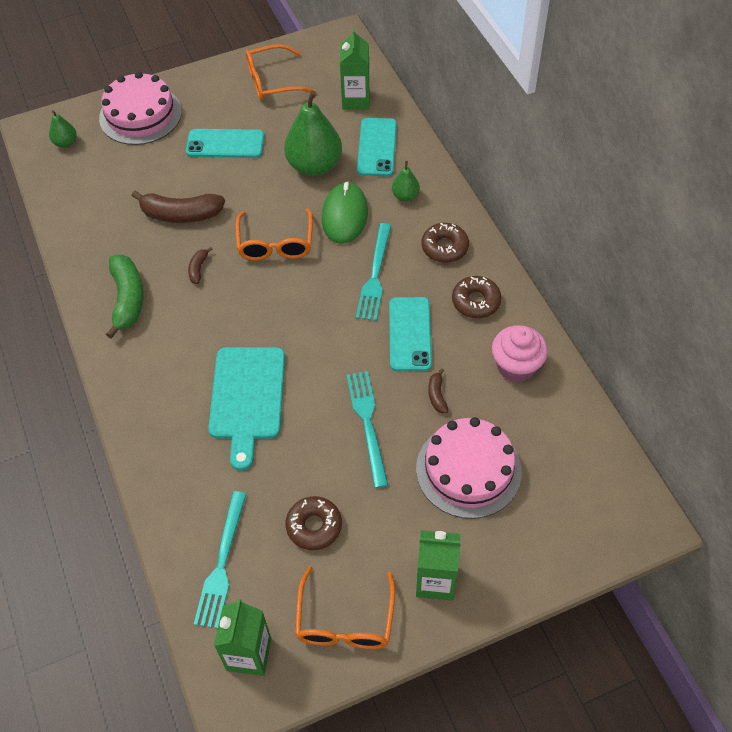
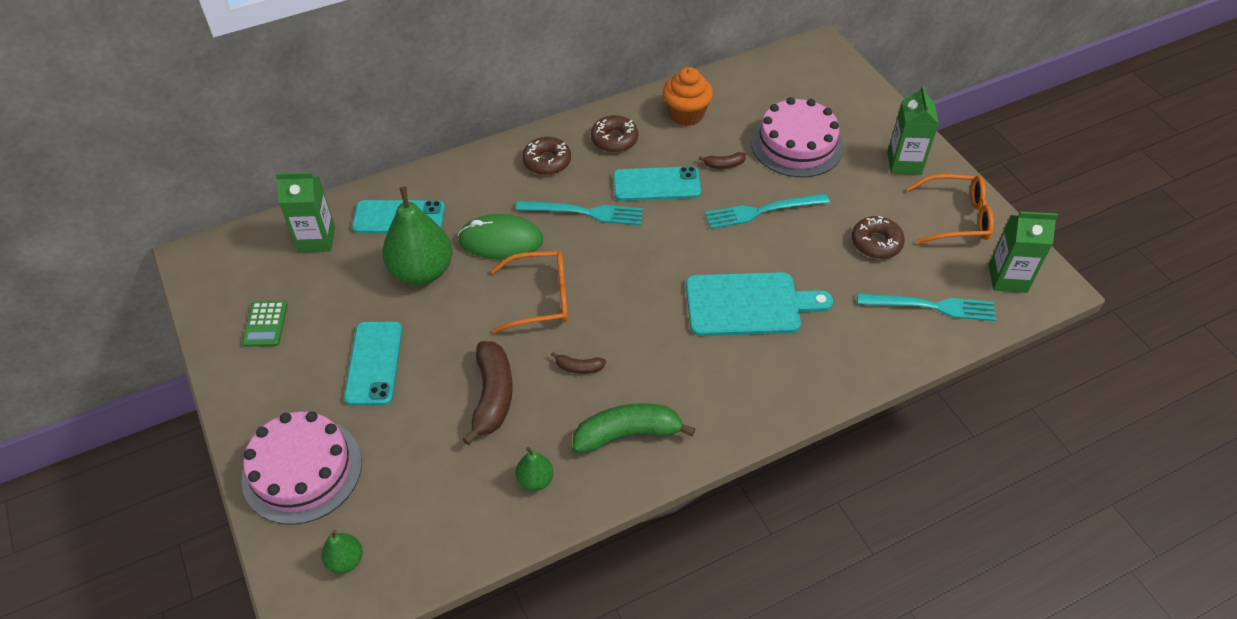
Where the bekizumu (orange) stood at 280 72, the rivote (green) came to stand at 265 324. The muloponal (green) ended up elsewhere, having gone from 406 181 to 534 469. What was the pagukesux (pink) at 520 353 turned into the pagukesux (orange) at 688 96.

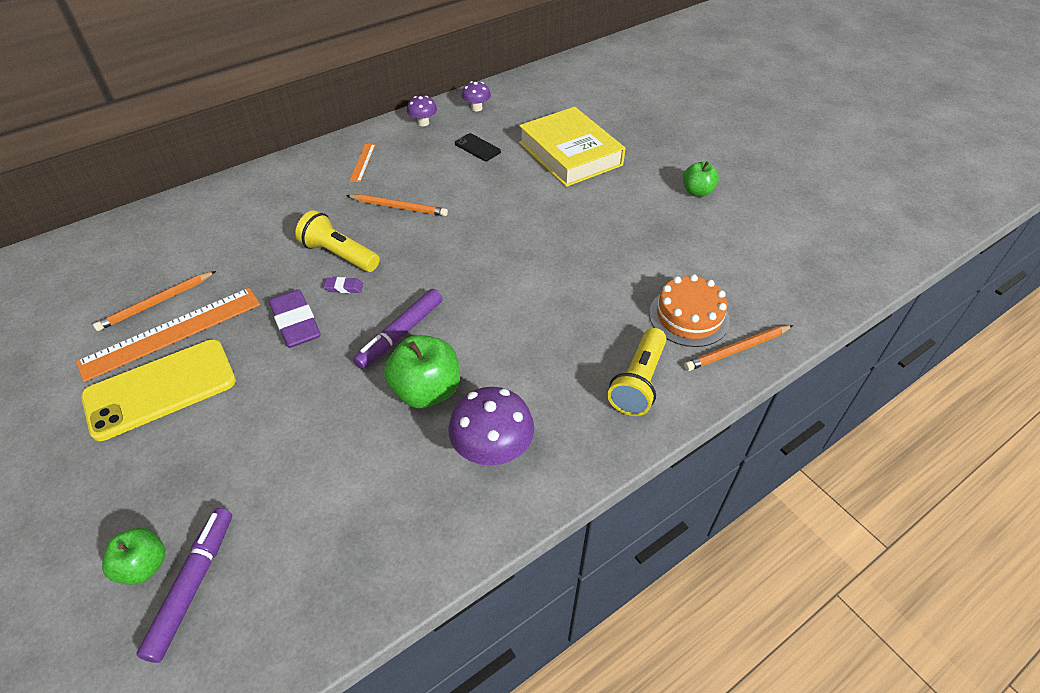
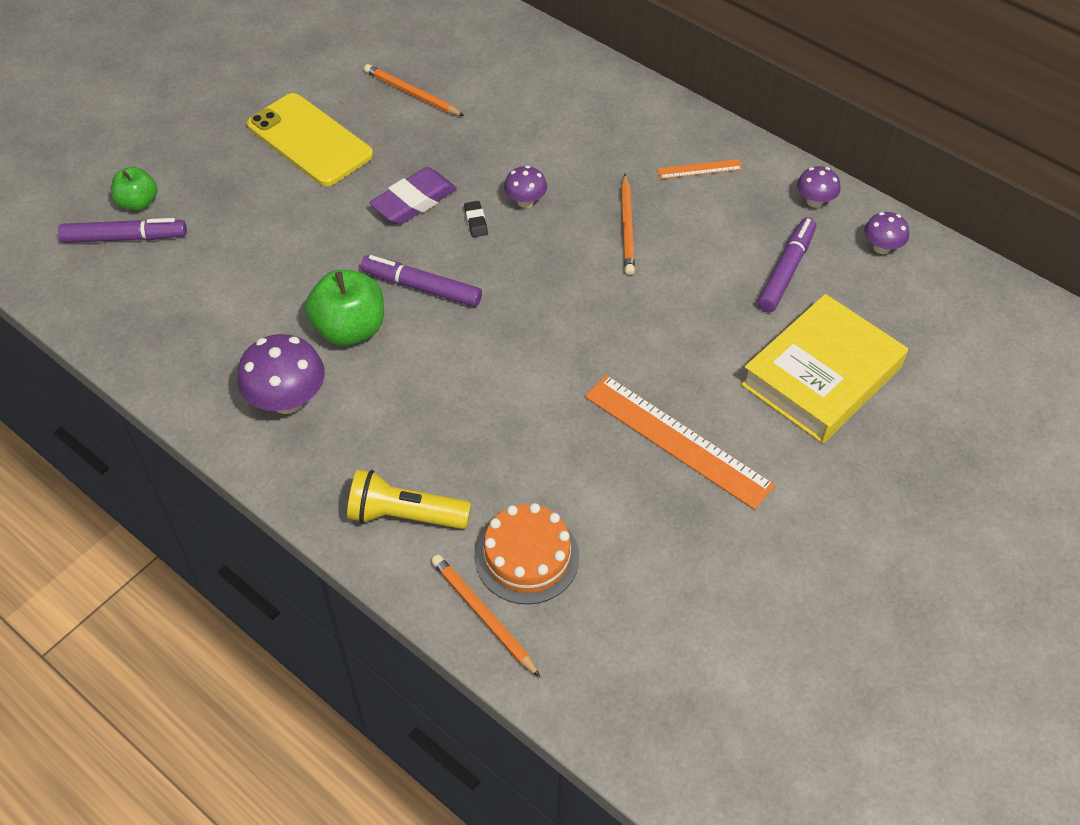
What was the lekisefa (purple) at 343 285 turned into the lekisefa (black) at 476 219. Where the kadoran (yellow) stood at 337 241, the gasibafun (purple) came to stand at 525 187. The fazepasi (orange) ended up elsewhere, having gone from 168 335 to 680 442. Where the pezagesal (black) stood at 478 147, the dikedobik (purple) came to stand at 787 264. The second view lost the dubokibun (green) at 701 179.

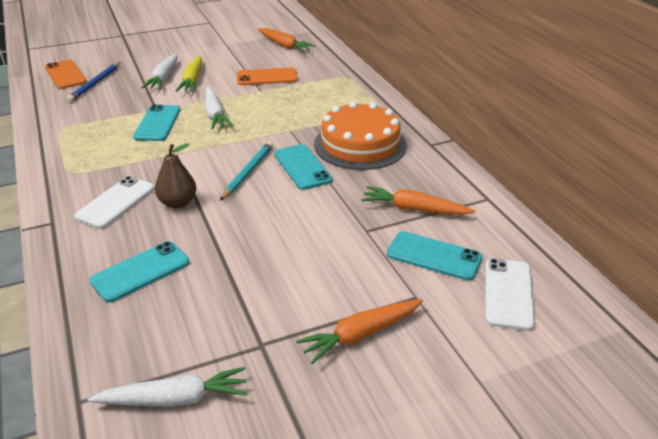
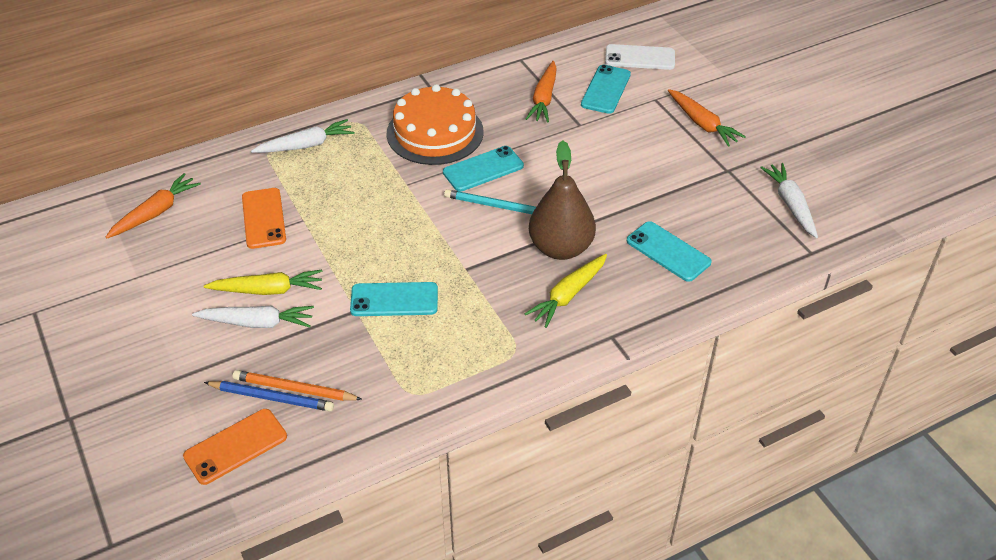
The second view gained the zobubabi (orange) at 297 385. The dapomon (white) ended up elsewhere, having gone from 219 108 to 302 136. Where the pezagesal (white) stood at 114 202, the dapomon (yellow) came to stand at 566 291. The size of the muloponal (brown) at 176 176 changed by a factor of 1.60.

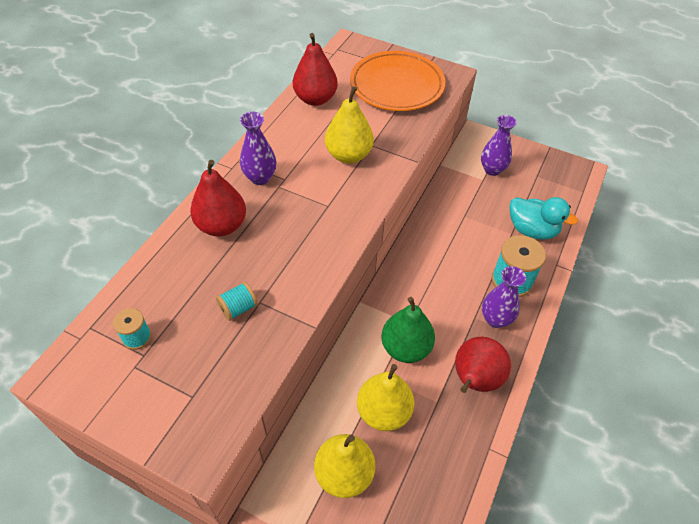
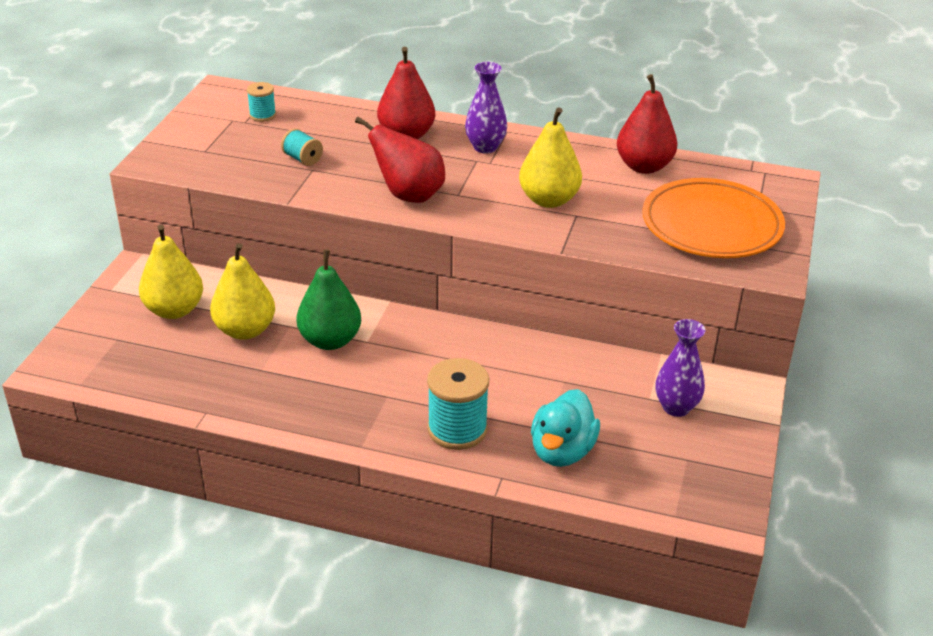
The muloponal (red) ended up elsewhere, having gone from 483 365 to 400 160. The second view lost the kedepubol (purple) at 504 297.

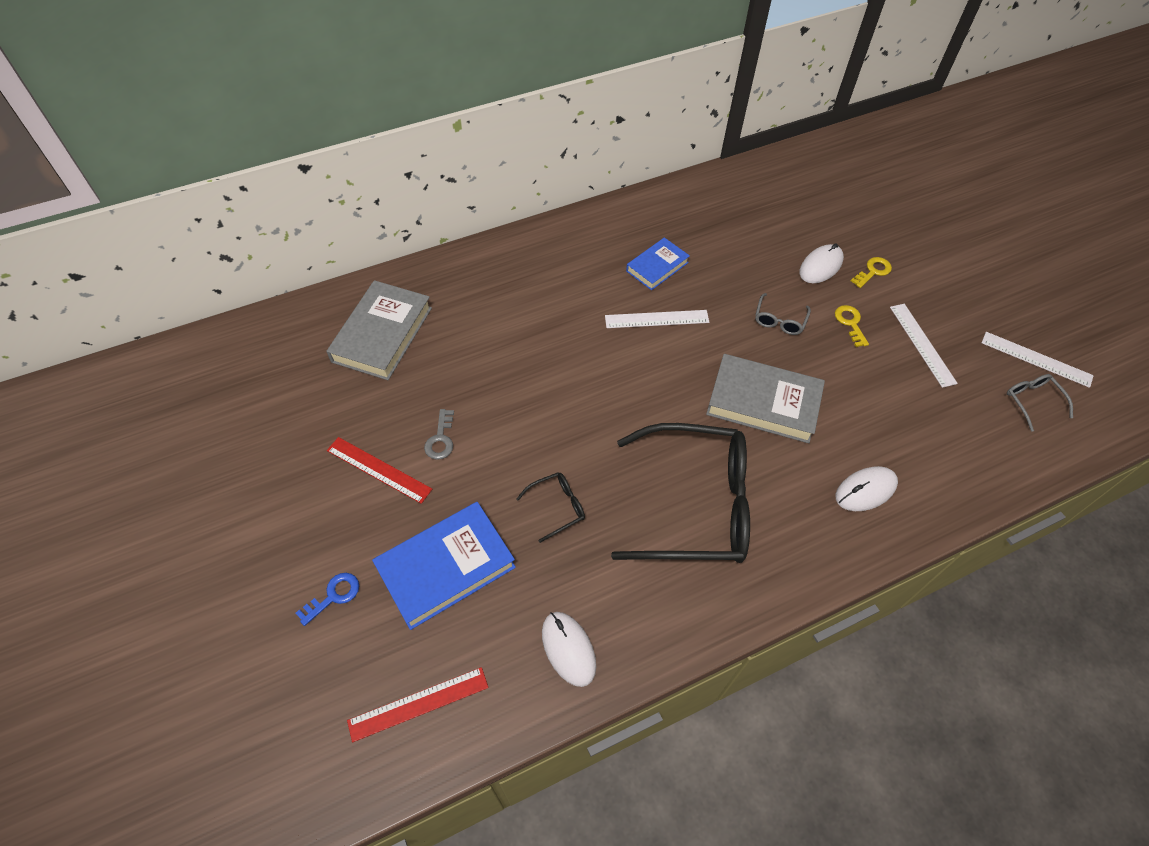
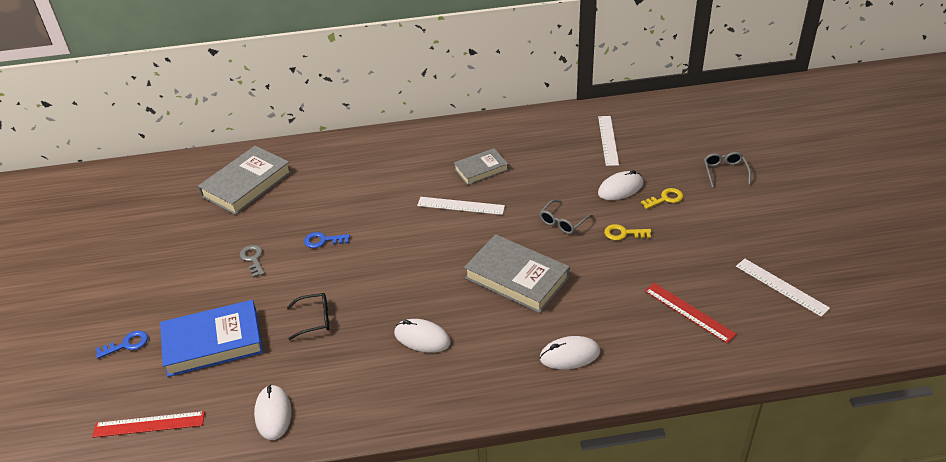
The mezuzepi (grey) at 439 434 ended up facing another way, 135 degrees clockwise from before. The second view gained the mezuzepi (blue) at 327 240. Where the bekizumu (black) stood at 680 493, the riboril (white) came to stand at 422 336. What was the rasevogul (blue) at 658 263 turned into the rasevogul (grey) at 481 166. The fazepasi (white) ended up elsewhere, having gone from 924 346 to 608 141. The mezuzepi (yellow) at 852 326 ended up facing another way, 90 degrees counterclockwise from before. The fazepasi (red) ended up elsewhere, having gone from 379 470 to 691 313. The bekizumu (grey) ended up elsewhere, having gone from 1040 403 to 727 170.

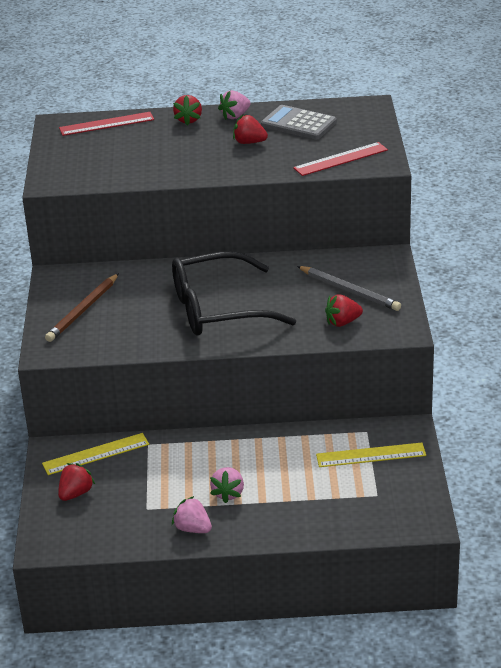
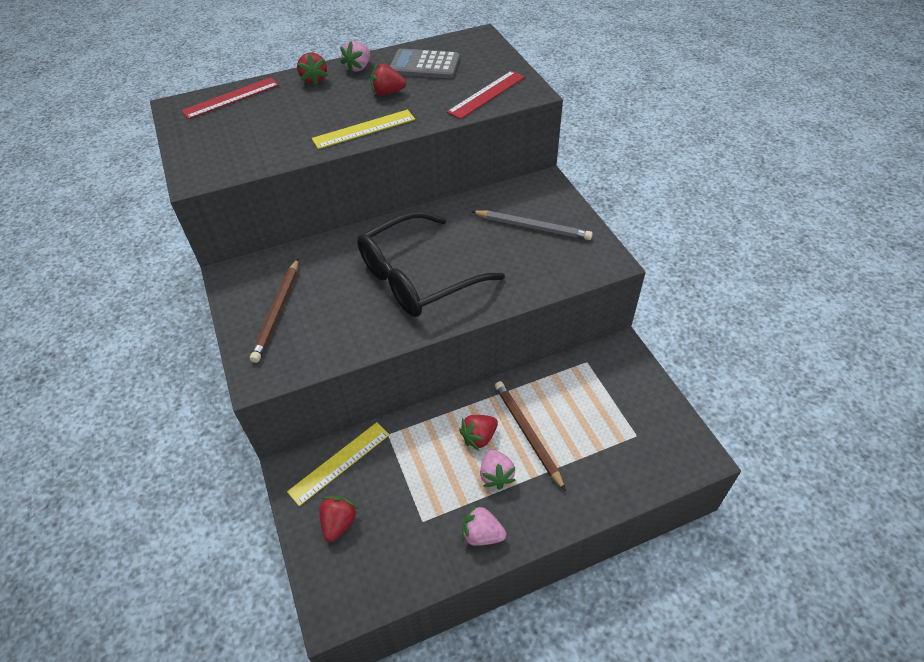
The fazepasi (yellow) ended up elsewhere, having gone from 371 454 to 363 129. The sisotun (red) ended up elsewhere, having gone from 344 310 to 478 433. The second view gained the zobubabi (brown) at 530 436.

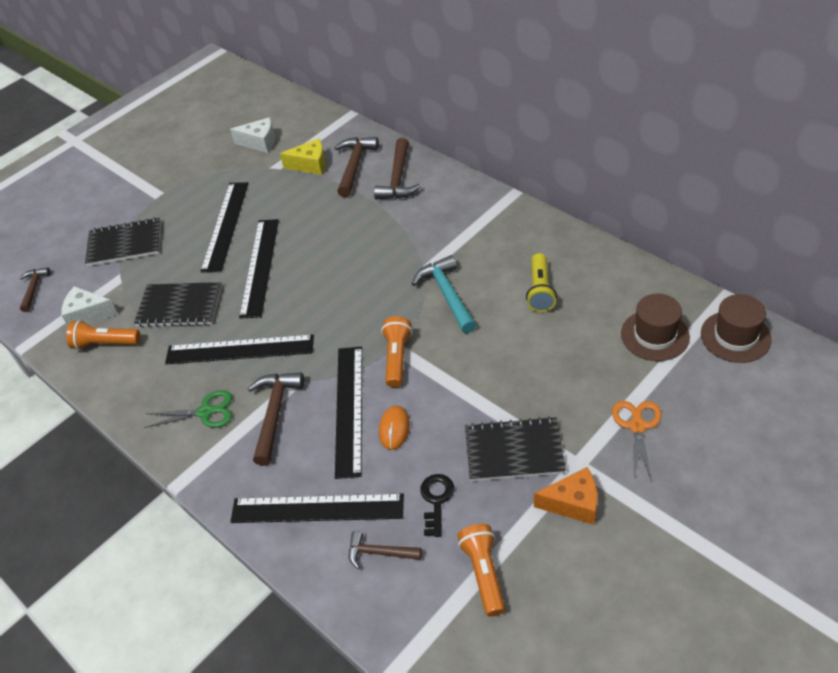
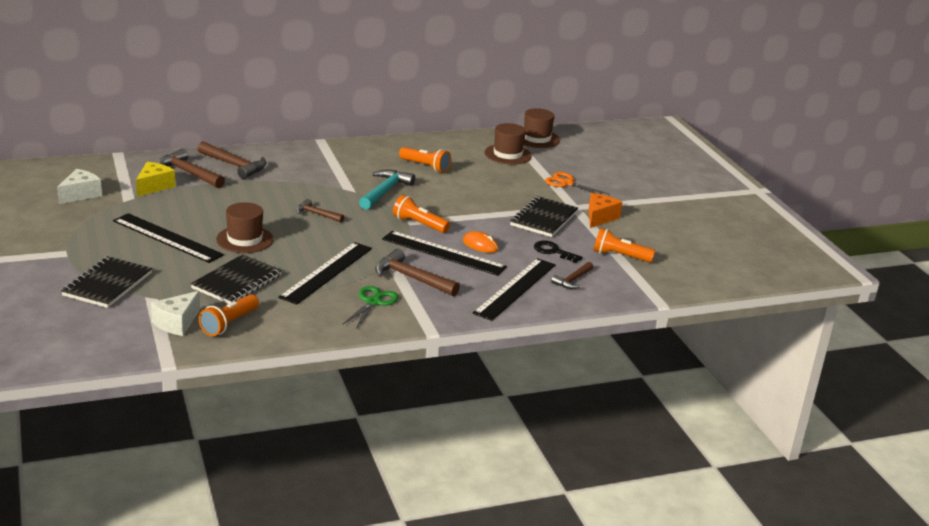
Where the fazepasi (black) stood at 259 269, the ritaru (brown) came to stand at 244 227. The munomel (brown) ended up elsewhere, having gone from 35 289 to 320 211. The munomel (turquoise) at 444 294 ended up facing another way, 105 degrees clockwise from before. What was the kadoran (yellow) at 541 282 turned into the kadoran (orange) at 425 160.

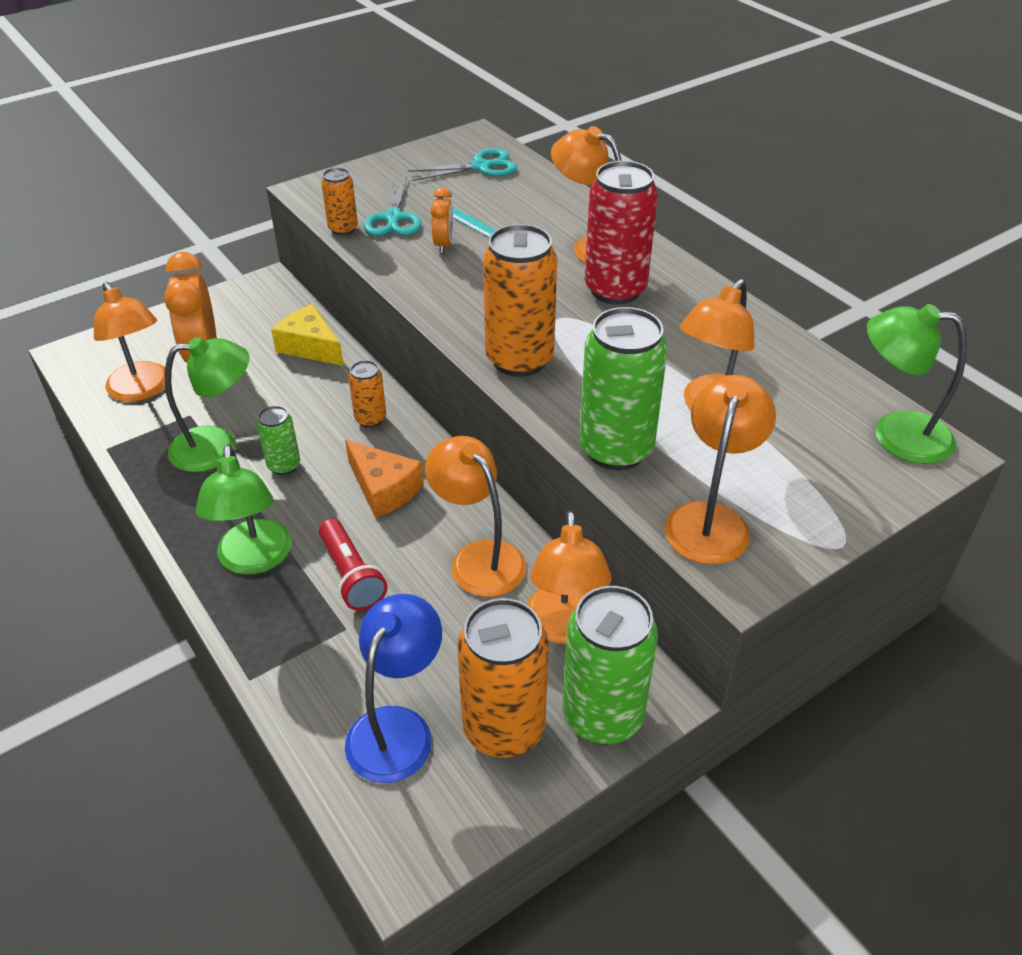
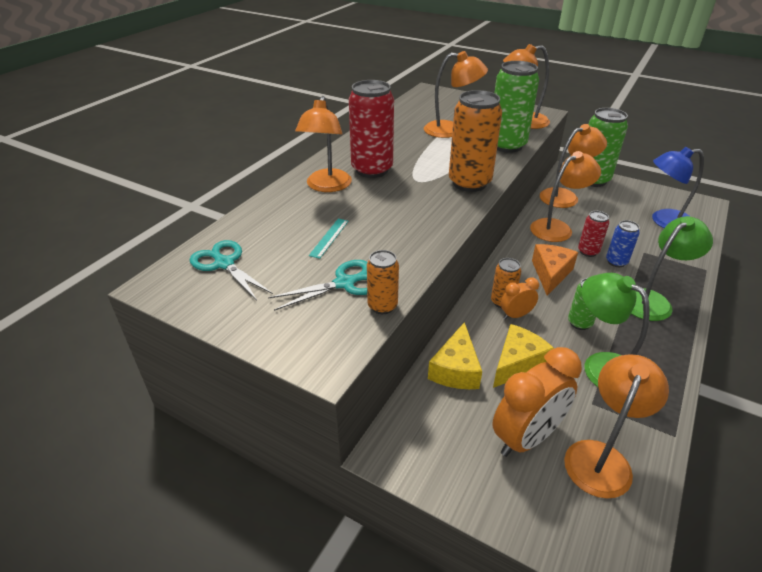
The second view gained the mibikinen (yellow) at 523 356. The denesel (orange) ended up elsewhere, having gone from 441 220 to 520 298. The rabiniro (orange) at 475 516 ended up facing another way, 150 degrees counterclockwise from before. The second view gained the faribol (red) at 593 234. Where the kadoran (red) stood at 353 565, the faribol (blue) came to stand at 623 243. The second view lost the faribol (orange) at 503 678. The second view lost the rabiniro (green) at 917 384.

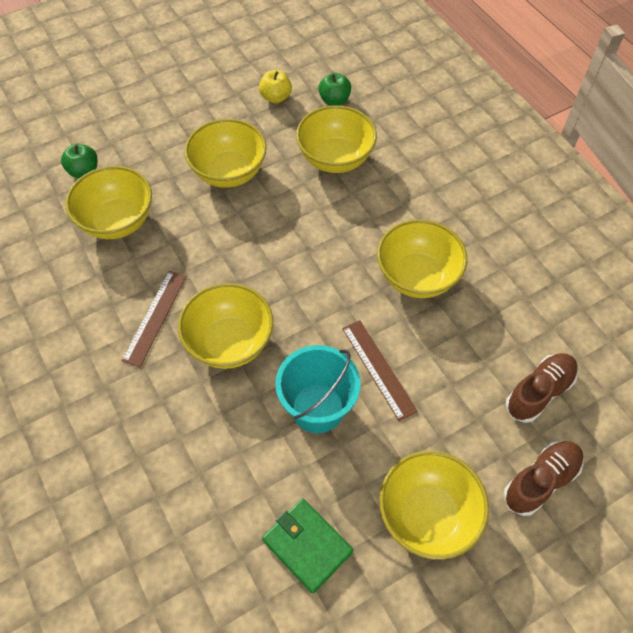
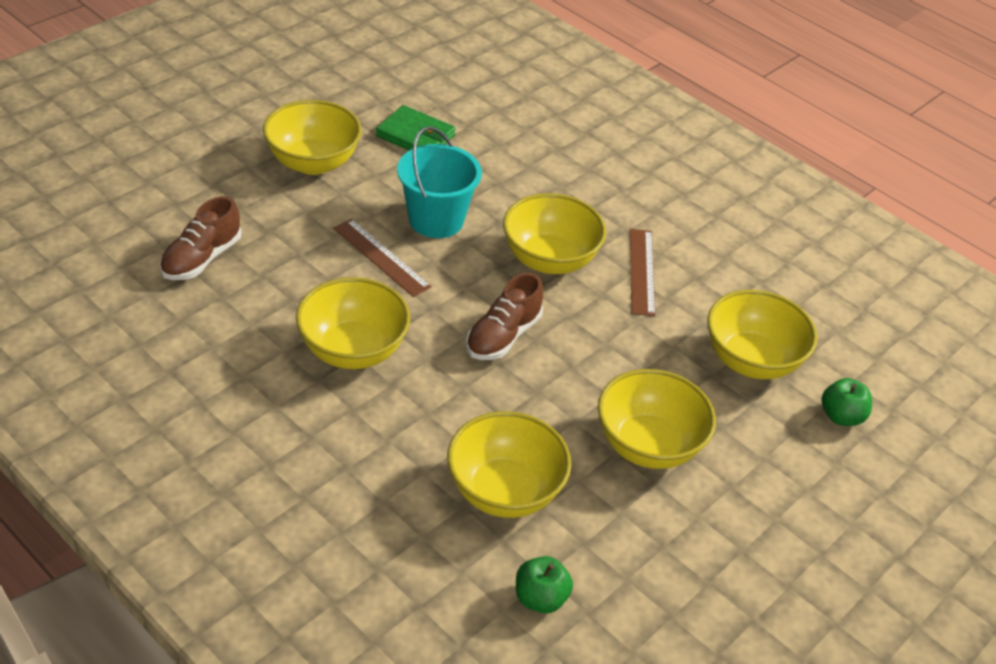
The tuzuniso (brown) ended up elsewhere, having gone from 543 478 to 504 316. The second view lost the dubokibun (yellow) at 275 87.

